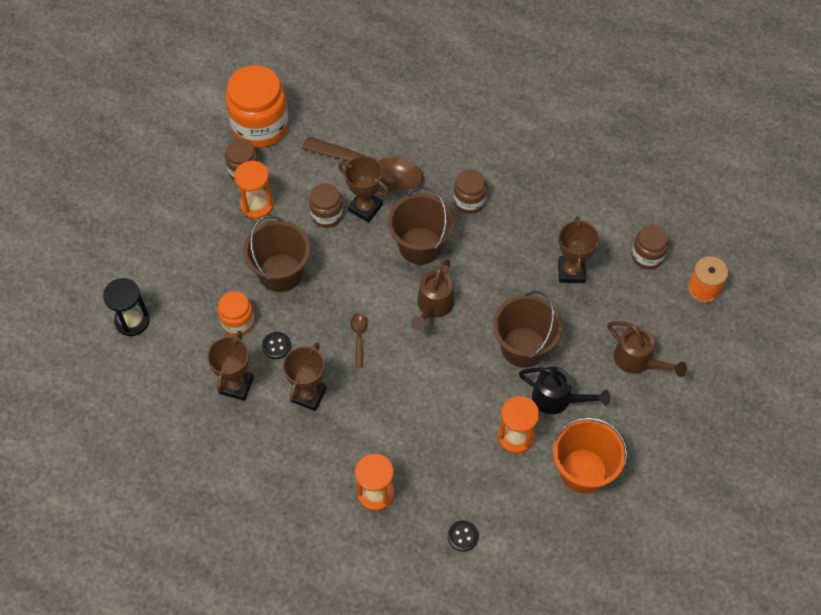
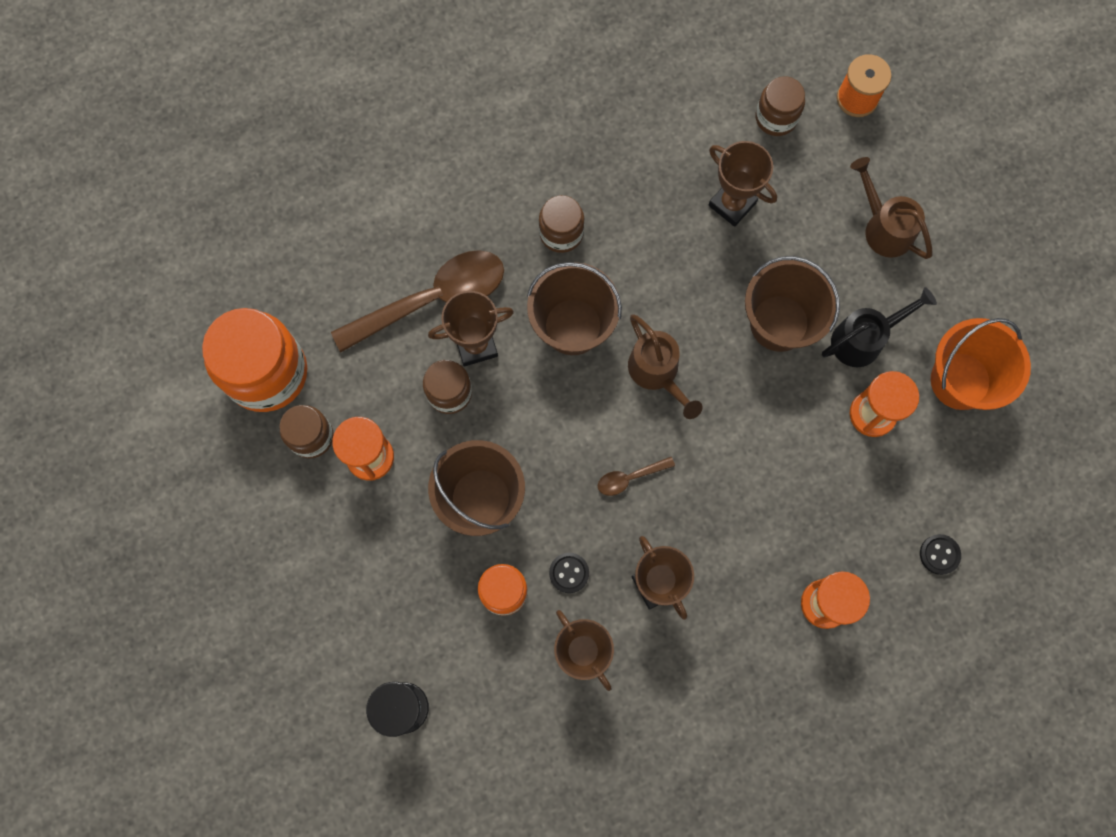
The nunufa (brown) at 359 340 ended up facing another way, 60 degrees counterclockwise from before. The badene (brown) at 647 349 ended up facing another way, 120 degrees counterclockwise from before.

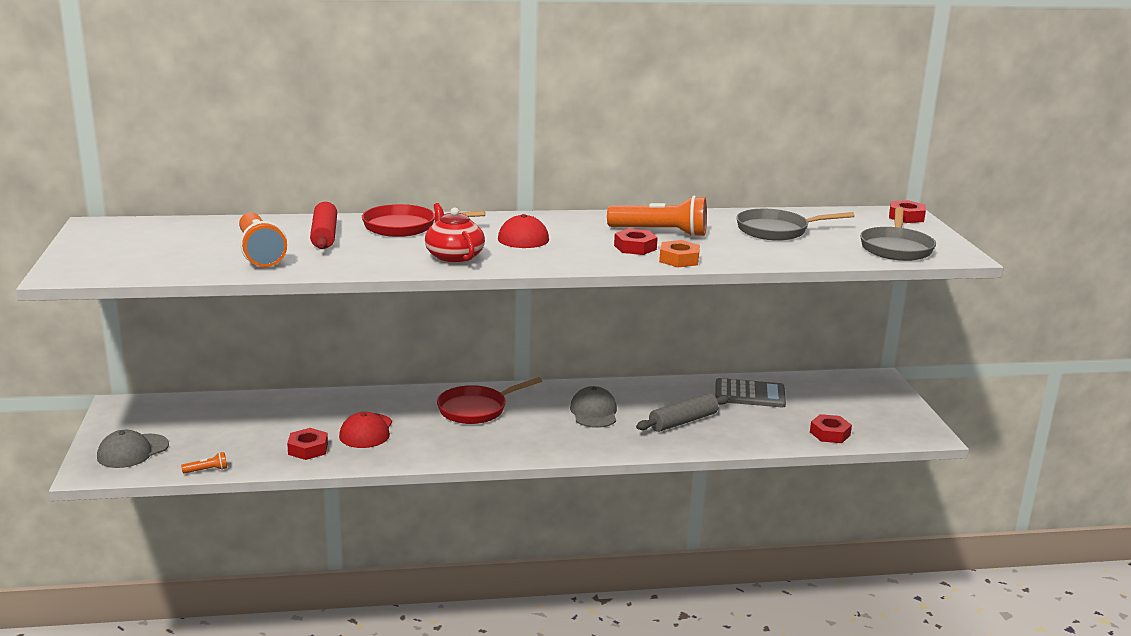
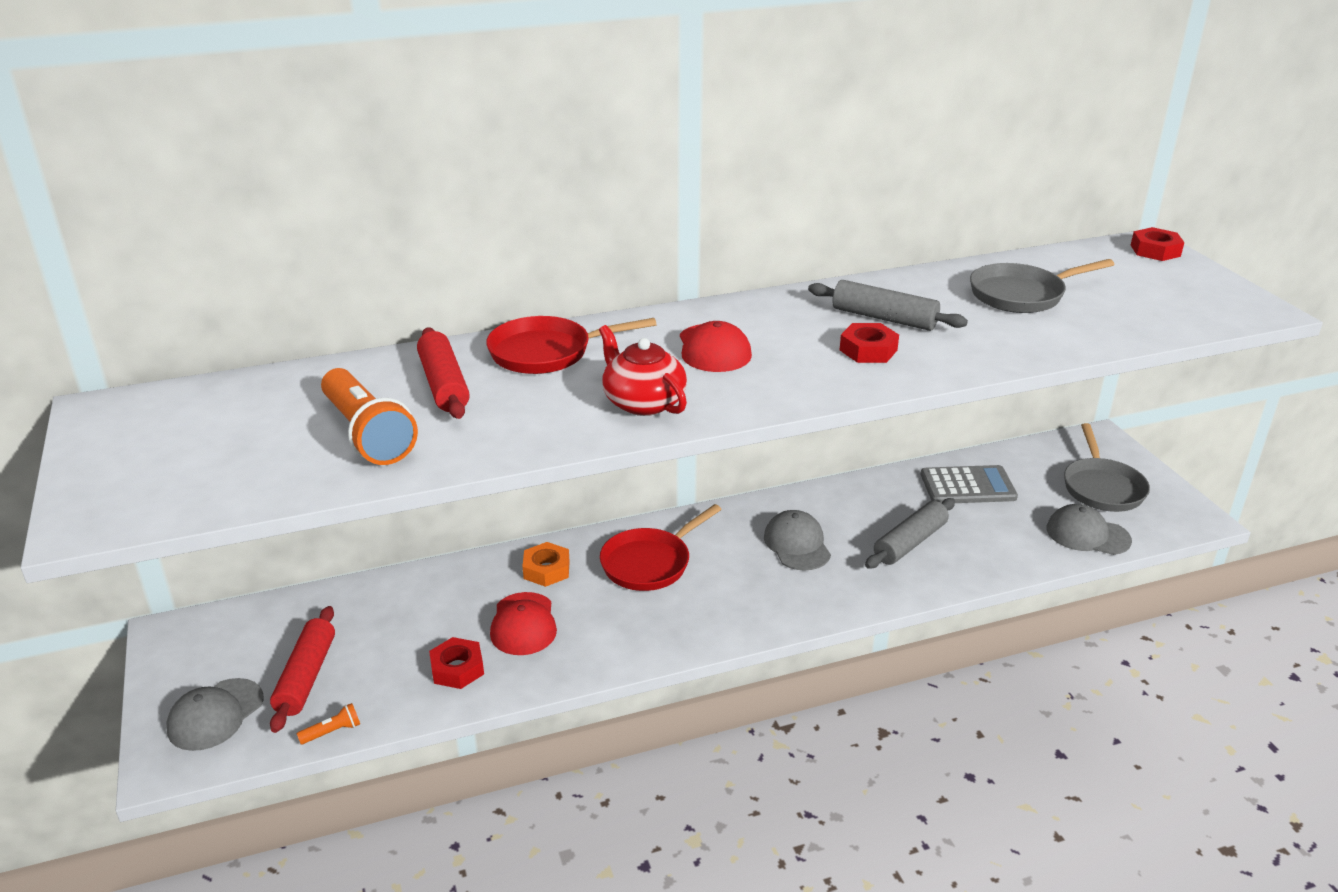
The second view gained the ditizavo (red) at 302 669. The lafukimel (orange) ended up elsewhere, having gone from 679 253 to 546 564. Where the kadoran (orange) stood at 657 216, the ditizavo (grey) came to stand at 888 305. Where the lafukimel (red) stood at 831 428, the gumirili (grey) came to stand at 1089 529. The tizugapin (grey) ended up elsewhere, having gone from 898 234 to 1107 467.

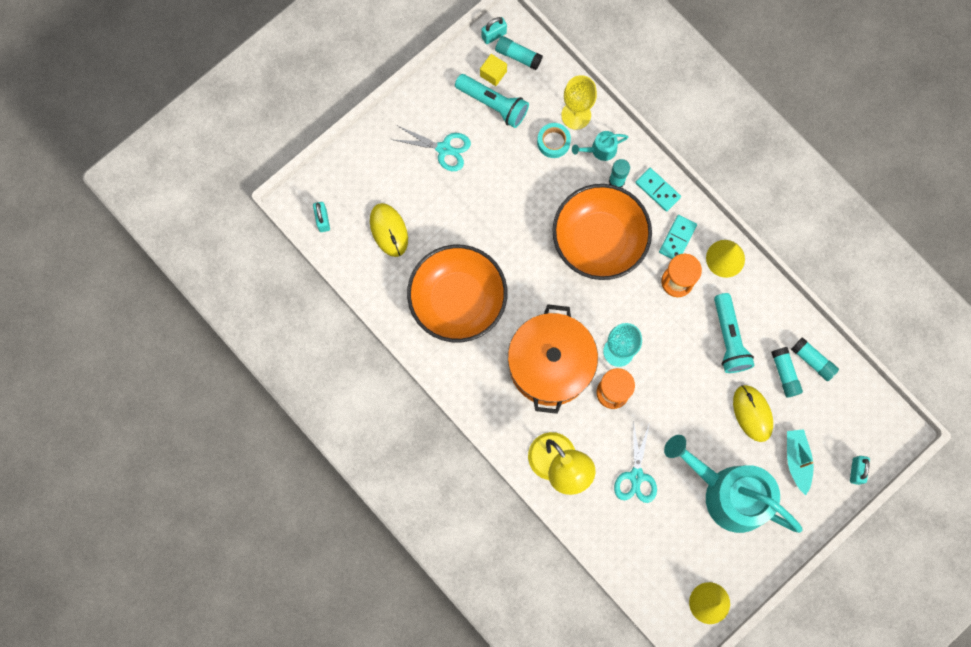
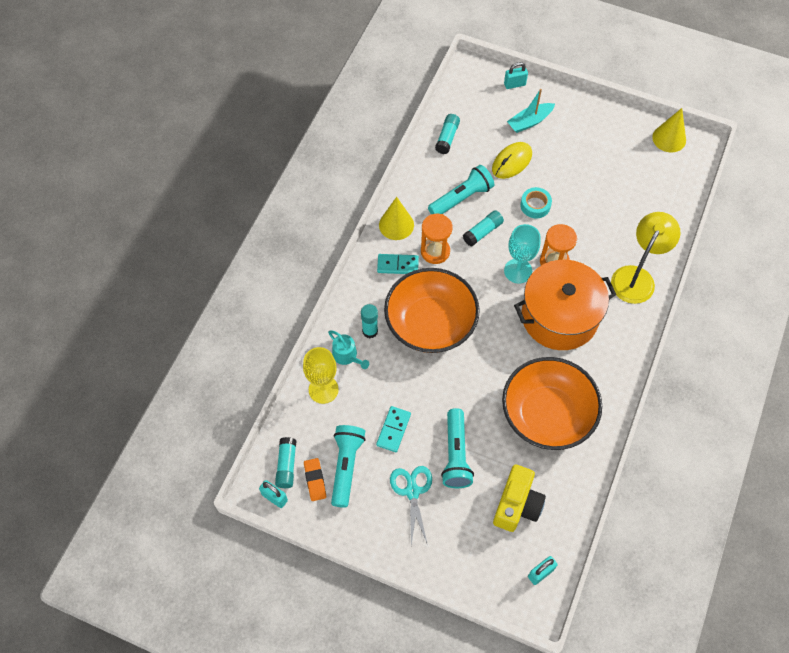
Where the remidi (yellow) stood at 493 70, the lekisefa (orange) came to stand at 315 479. The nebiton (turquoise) ended up elsewhere, having gone from 658 189 to 393 429. The second view gained the kadoran (turquoise) at 457 448. The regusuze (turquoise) ended up elsewhere, having gone from 787 372 to 483 228. Where the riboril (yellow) stood at 389 230, the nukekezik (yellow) came to stand at 519 498. The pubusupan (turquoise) ended up elsewhere, having gone from 554 140 to 536 202. The second view lost the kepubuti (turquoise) at 635 461. The second view lost the badene (turquoise) at 733 484.

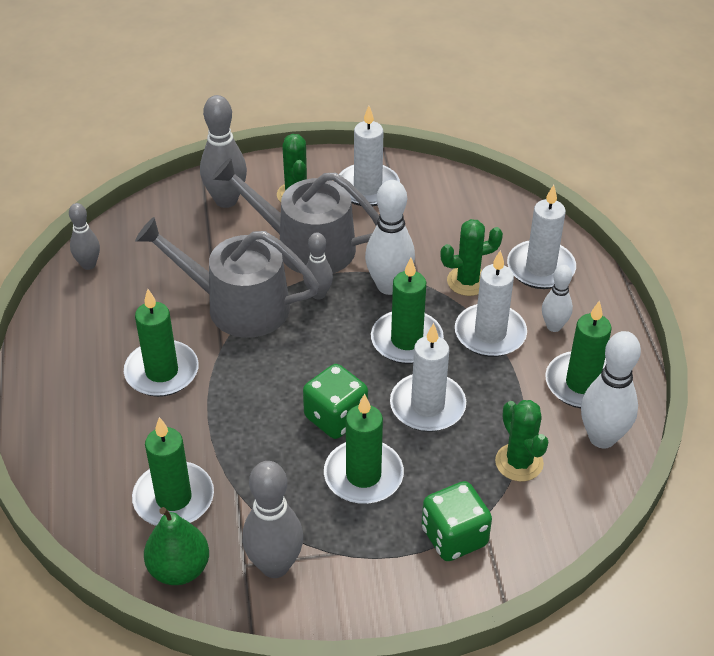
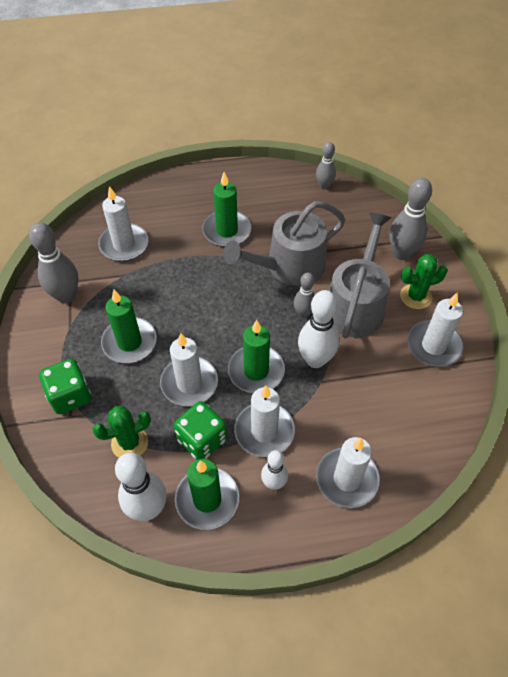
What was the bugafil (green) at 173 471 turned into the bugafil (white) at 123 223. The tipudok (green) ended up elsewhere, having gone from 335 401 to 200 430. The badene (grey) at 227 277 ended up facing another way, 135 degrees counterclockwise from before. The second view lost the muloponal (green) at 176 546. The second view lost the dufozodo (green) at 471 257.

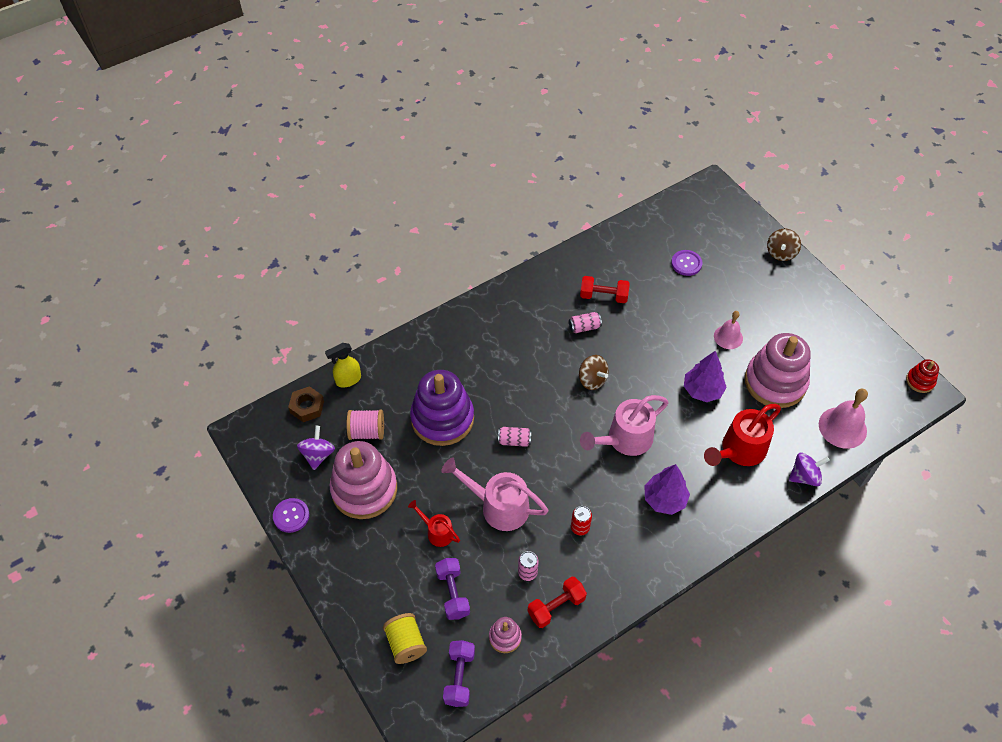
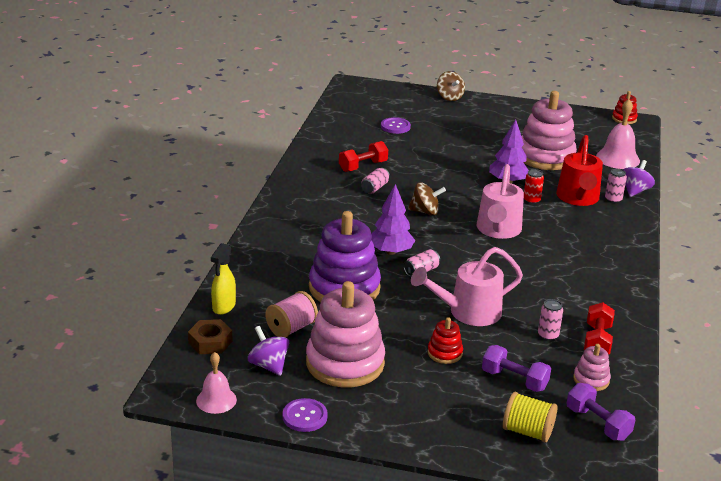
The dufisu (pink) ended up elsewhere, having gone from 728 330 to 216 383. The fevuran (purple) ended up elsewhere, having gone from 667 489 to 393 219. Where the badene (red) stood at 434 523, the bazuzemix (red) came to stand at 445 340. The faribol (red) ended up elsewhere, having gone from 581 520 to 534 186. The second view gained the faribol (pink) at 616 186.

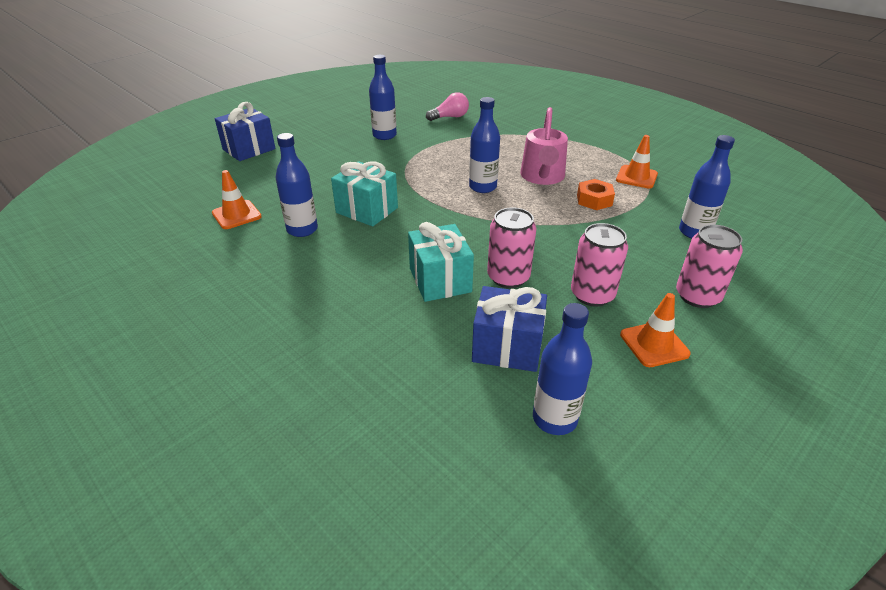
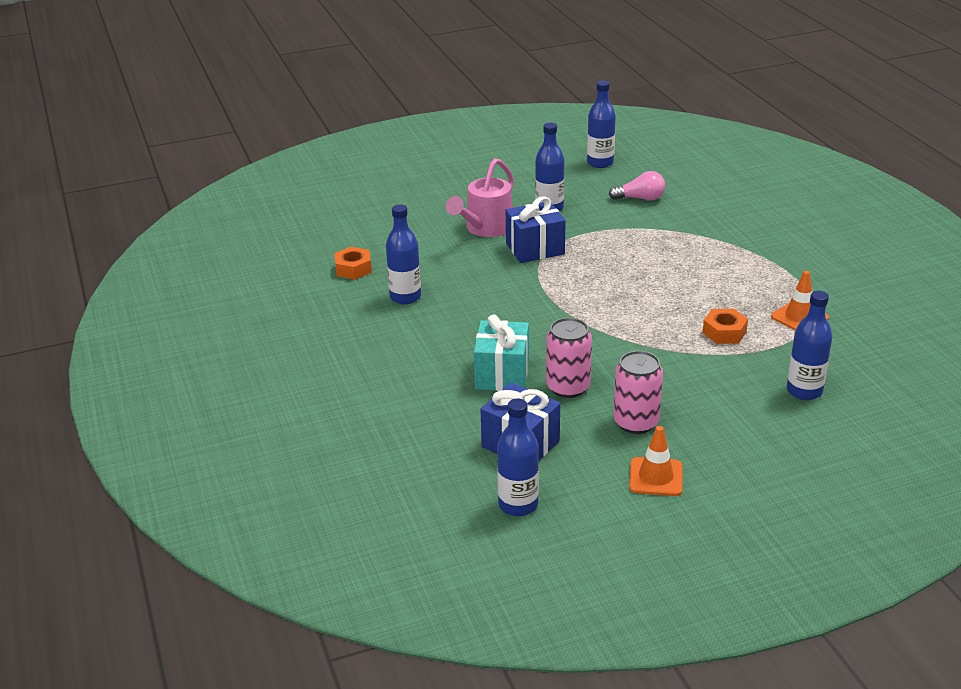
Where the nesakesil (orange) stood at 237 199, the lafukimel (orange) came to stand at 353 263. The badene (pink) ended up elsewhere, having gone from 544 146 to 480 197. The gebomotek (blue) ended up elsewhere, having gone from 245 131 to 536 229. The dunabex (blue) ended up elsewhere, having gone from 484 145 to 601 124. The second view lost the gebomotek (turquoise) at 364 193. The second view lost the faribol (pink) at 709 266.

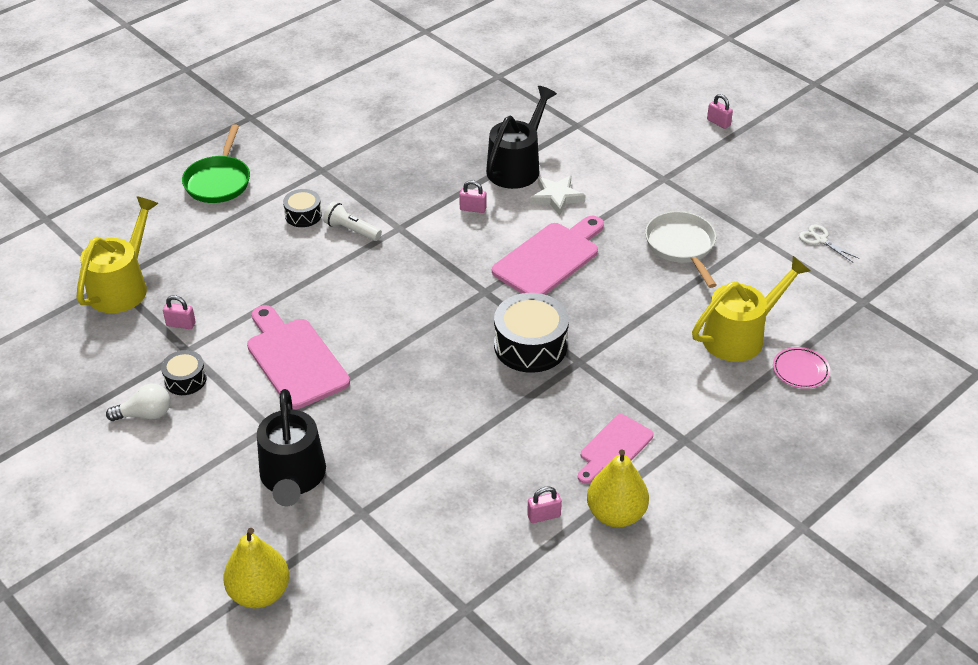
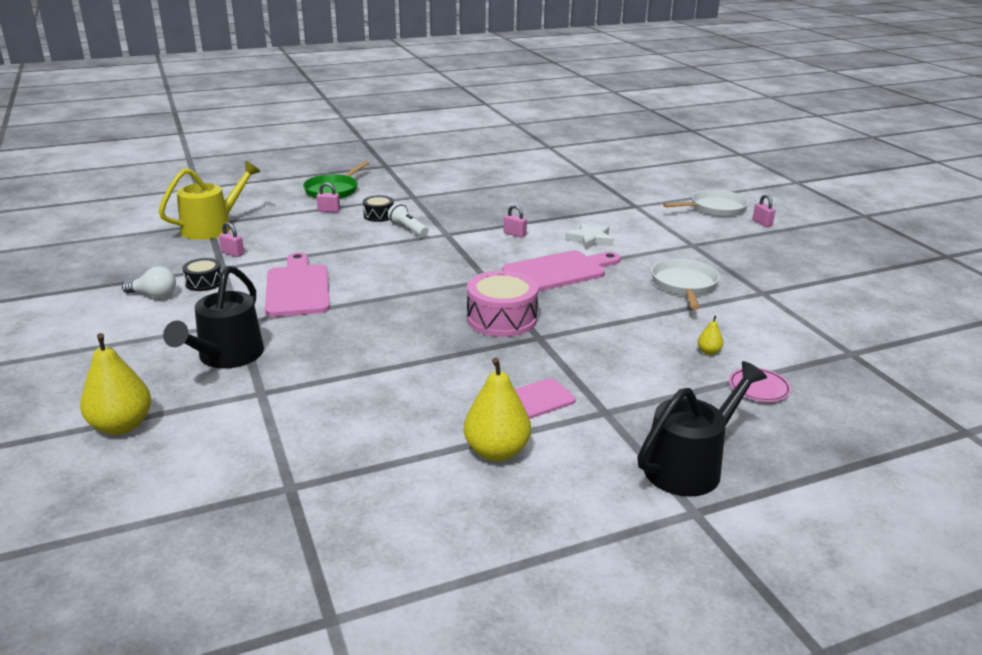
The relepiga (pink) ended up elsewhere, having gone from 544 504 to 328 197. What was the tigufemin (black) at 531 333 turned into the tigufemin (pink) at 503 303. The badene (black) ended up elsewhere, having gone from 521 137 to 702 429. The second view gained the tizugapin (white) at 706 203. Where the badene (yellow) stood at 751 309, the muloponal (yellow) came to stand at 710 335. The second view lost the kepubuti (white) at 829 243.

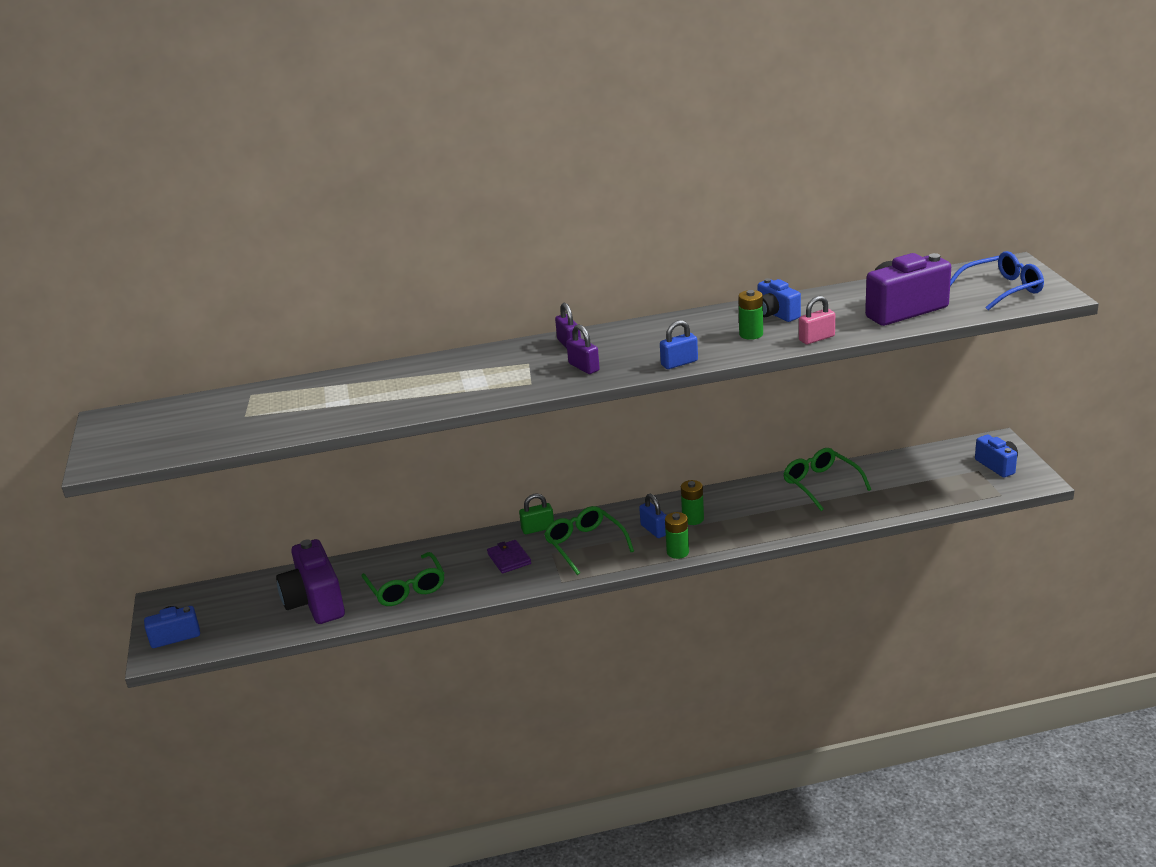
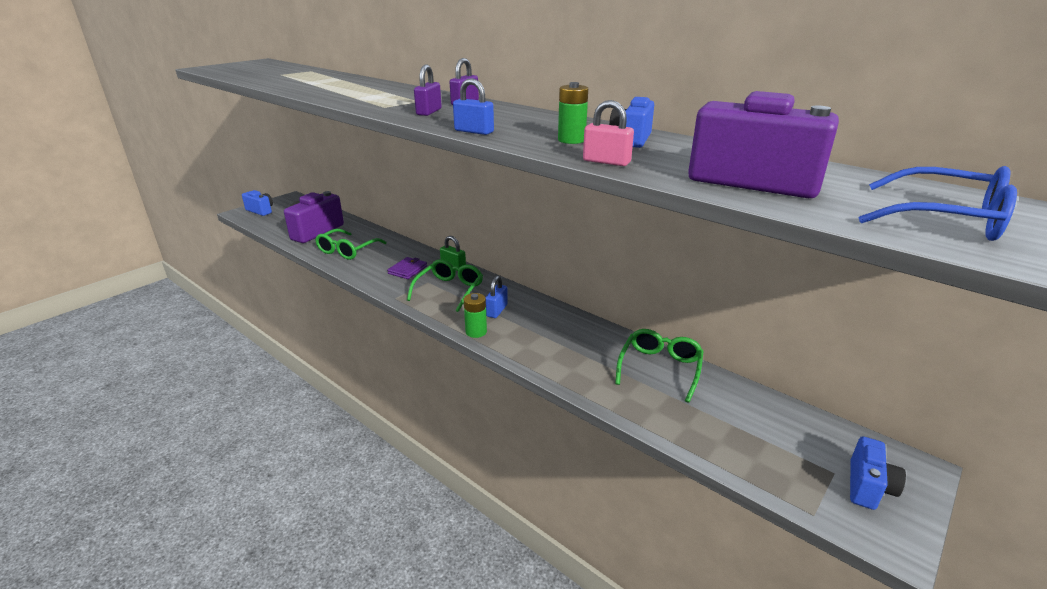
The second view lost the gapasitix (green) at 692 502.

